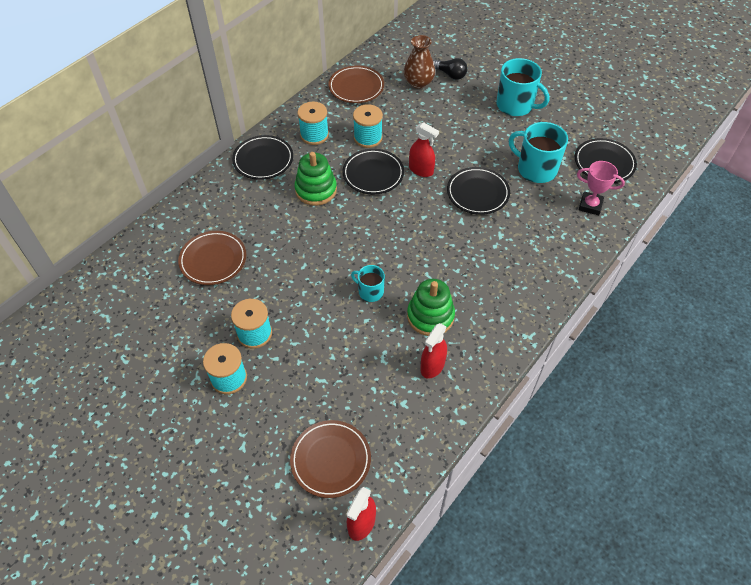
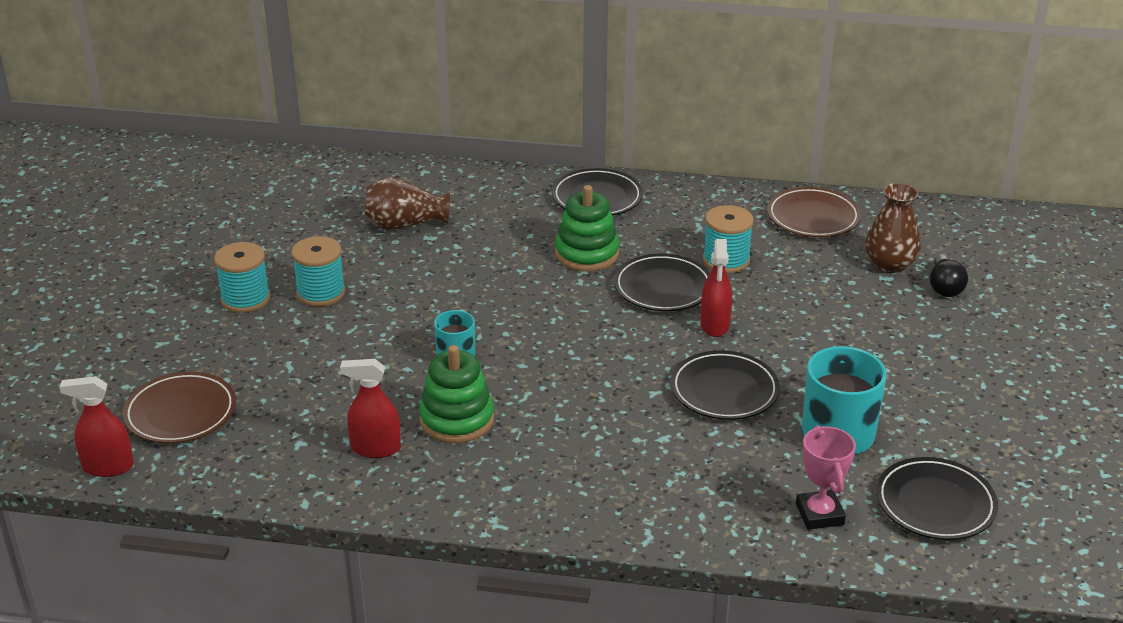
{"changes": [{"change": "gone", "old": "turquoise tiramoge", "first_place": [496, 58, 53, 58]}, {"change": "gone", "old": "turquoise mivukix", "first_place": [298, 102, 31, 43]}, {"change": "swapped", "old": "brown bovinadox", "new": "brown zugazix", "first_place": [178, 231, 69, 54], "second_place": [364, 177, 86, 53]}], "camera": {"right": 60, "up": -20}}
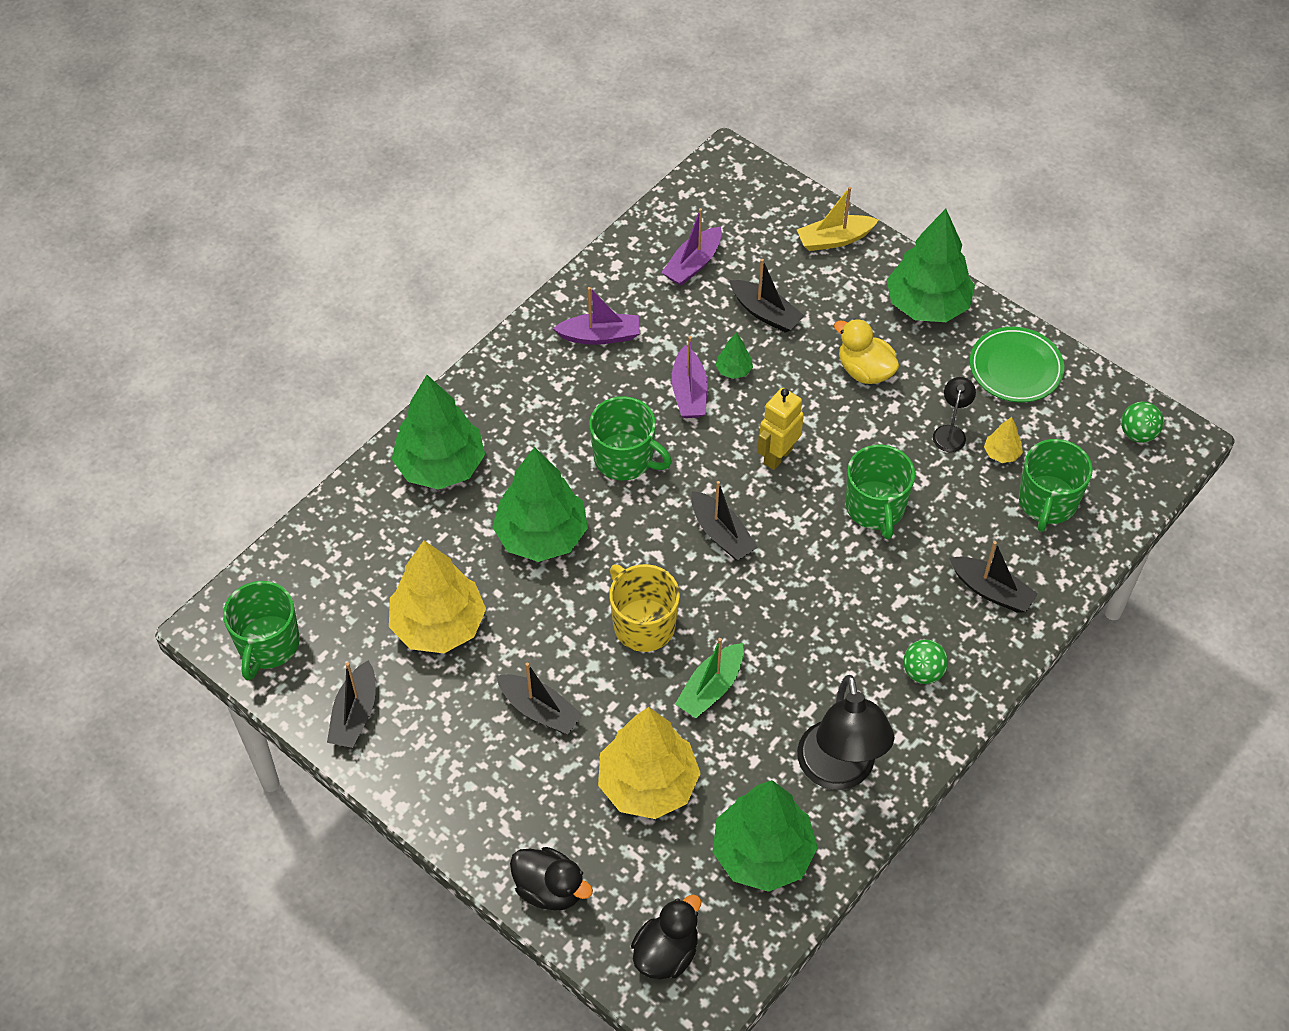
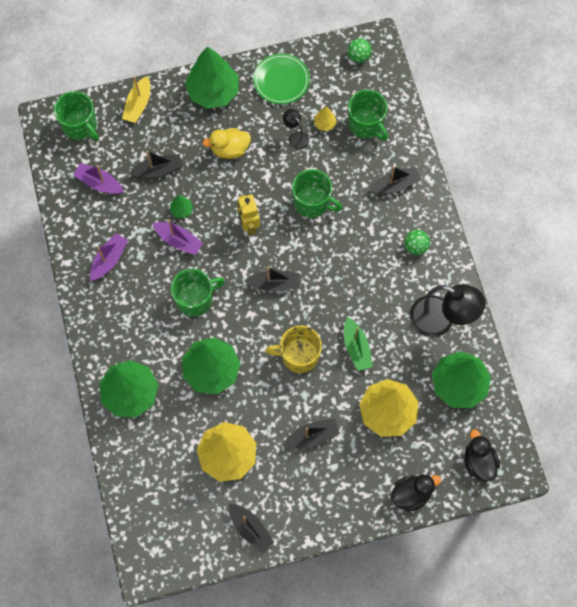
{"changes": [{"change": "rotated", "old": "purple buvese", "first_place": [661, 208, 61, 78], "second_place": [73, 163, 51, 31], "degrees": 135}, {"change": "shifted", "old": "green tiramoge", "first_place": [223, 581, 77, 100], "second_place": [54, 91, 45, 50]}], "camera": {"right": -55, "up": 15}}
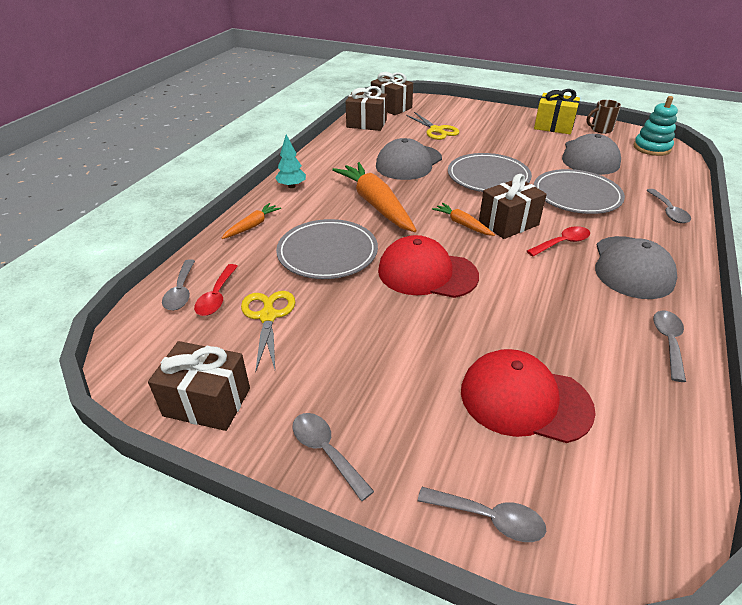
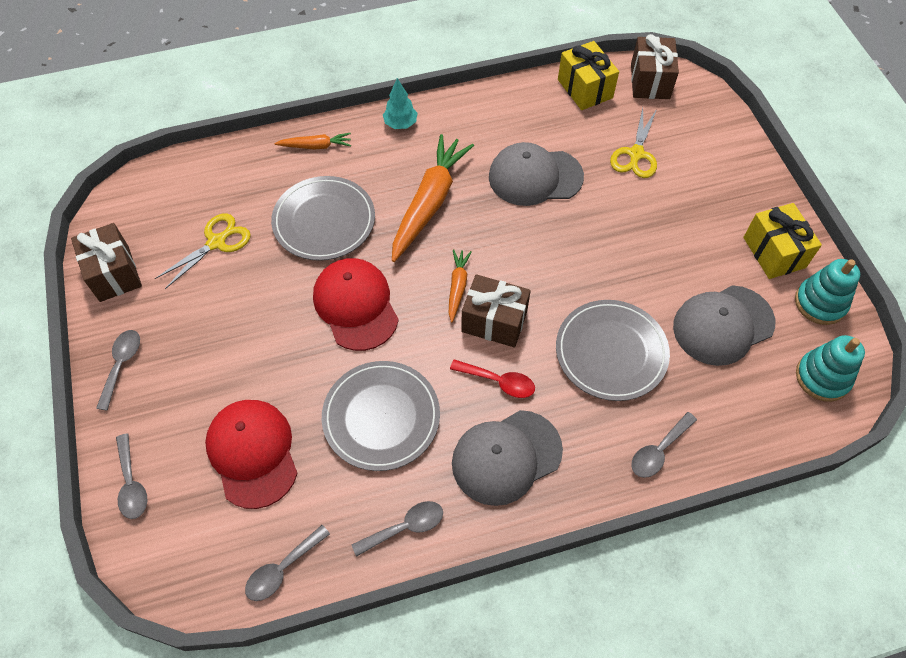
{"changes": [{"change": "repainted", "old": "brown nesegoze", "new": "yellow nesegoze", "first_place": [346, 86, 41, 45], "second_place": [558, 41, 61, 69]}, {"change": "swapped", "old": "brown tiramoge", "new": "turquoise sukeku", "first_place": [586, 100, 35, 34], "second_place": [795, 259, 65, 66]}, {"change": "shifted", "old": "grey bovinadox", "first_place": [448, 153, 84, 39], "second_place": [322, 361, 118, 110]}, {"change": "shifted", "old": "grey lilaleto", "first_place": [162, 259, 33, 51], "second_place": [245, 525, 85, 76]}, {"change": "gone", "old": "red lilaleto", "first_place": [194, 264, 44, 52]}], "camera": {"right": 50, "up": 20}}
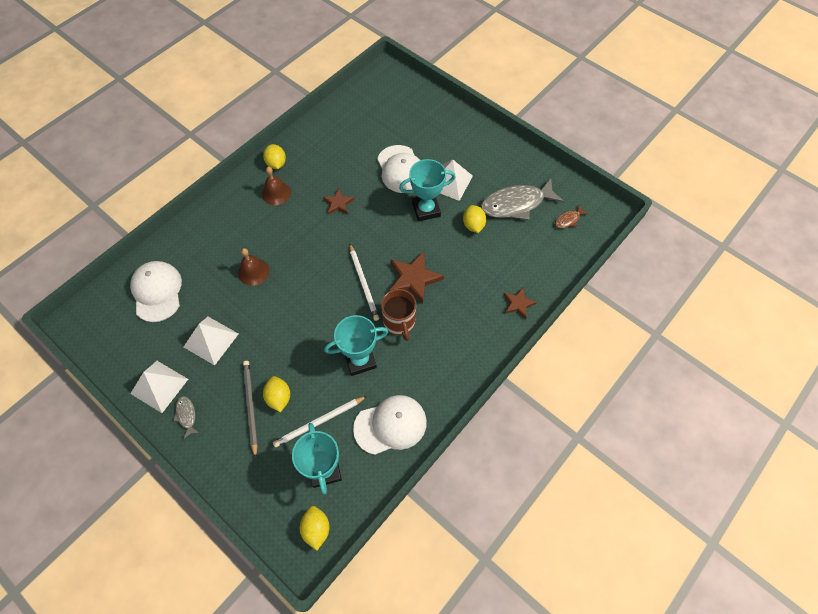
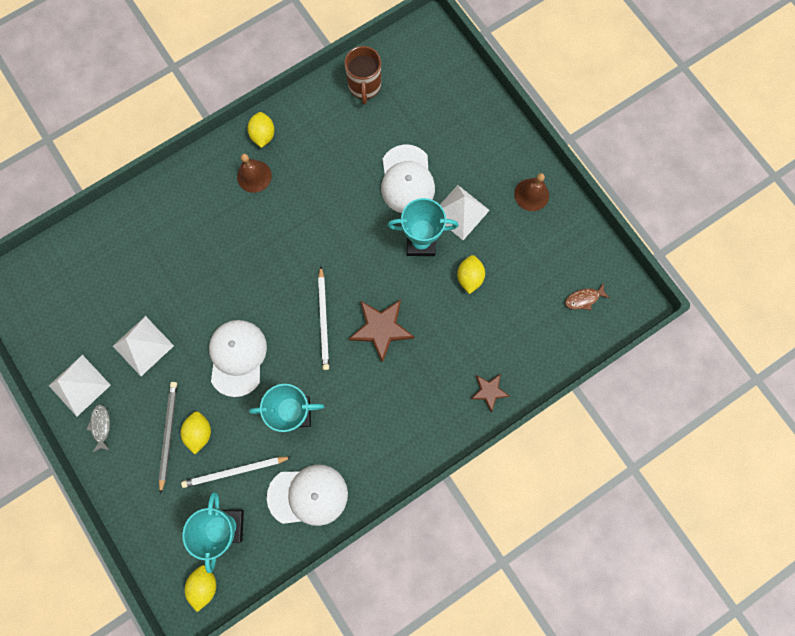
{"changes": [{"change": "gone", "old": "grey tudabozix", "first_place": [481, 178, 83, 42]}, {"change": "gone", "old": "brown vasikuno", "first_place": [323, 189, 31, 26]}, {"change": "shifted", "old": "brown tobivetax", "first_place": [238, 248, 31, 38], "second_place": [514, 173, 35, 38]}, {"change": "shifted", "old": "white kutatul", "first_place": [130, 261, 52, 61], "second_place": [209, 320, 58, 77]}, {"change": "shifted", "old": "brown tiramoge", "first_place": [381, 289, 35, 52], "second_place": [344, 46, 37, 59]}], "camera": {"right": 15, "up": 15}}
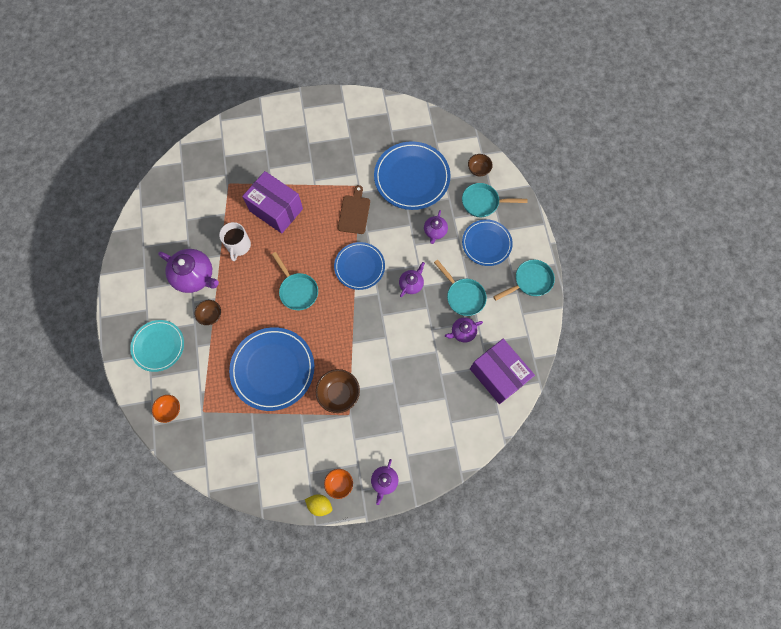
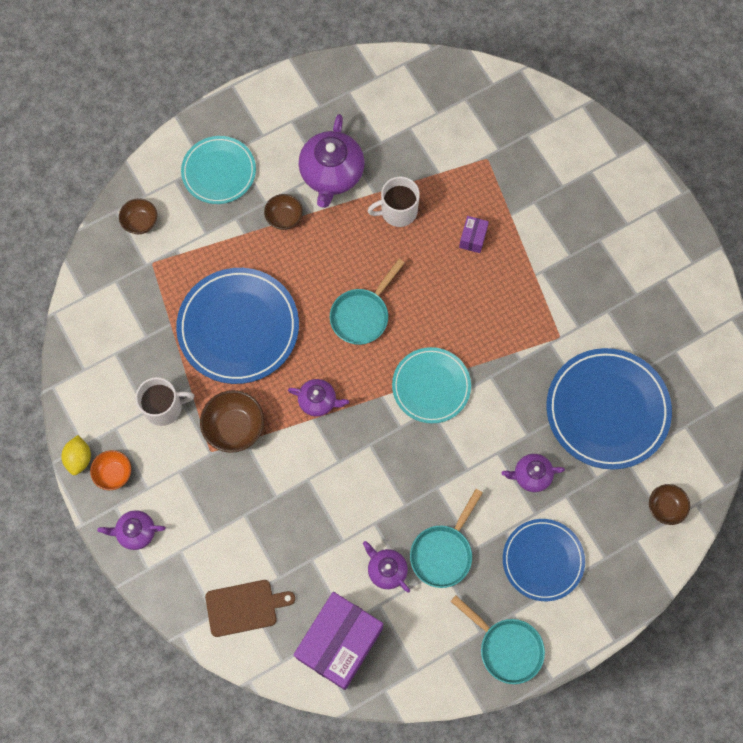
{"changes": [{"change": "scaled", "old": "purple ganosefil", "first_place": [242, 171, 61, 62], "second_place": [459, 216, 30, 37], "factor": 0.42}, {"change": "gone", "old": "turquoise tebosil", "first_place": [462, 183, 66, 34]}, {"change": "shifted", "old": "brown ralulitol", "first_place": [338, 185, 32, 49], "second_place": [205, 580, 90, 57]}, {"change": "repainted", "old": "blue bovinadox", "new": "turquoise bovinadox", "first_place": [334, 242, 51, 48], "second_place": [392, 347, 79, 77]}, {"change": "shifted", "old": "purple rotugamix", "first_place": [399, 262, 26, 35], "second_place": [288, 379, 61, 38]}, {"change": "repainted", "old": "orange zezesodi", "new": "brown zezesodi", "first_place": [152, 395, 28, 28], "second_place": [119, 198, 38, 36]}, {"change": "new", "new": "white tiramoge", "second_place": [136, 377, 58, 49]}], "camera": {"right": 70, "up": 0}}
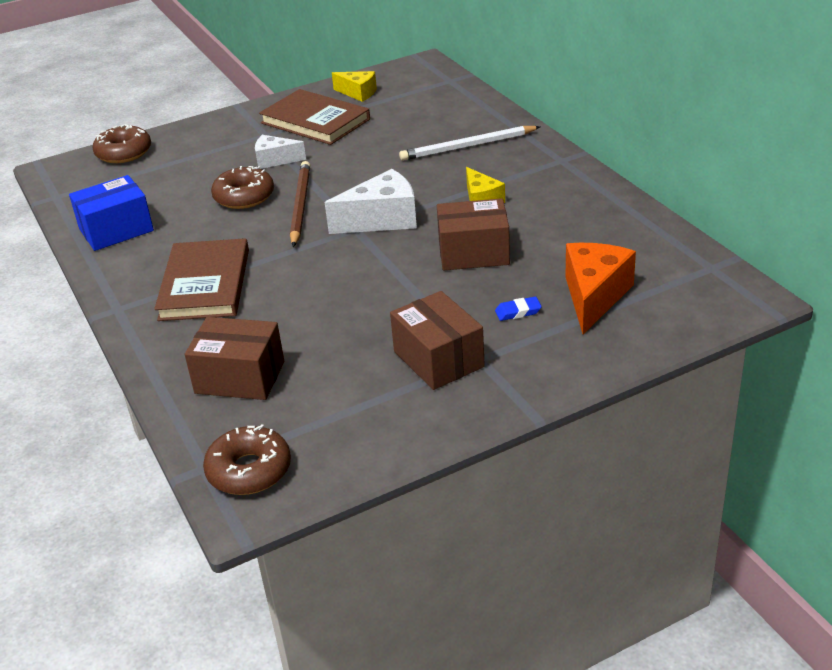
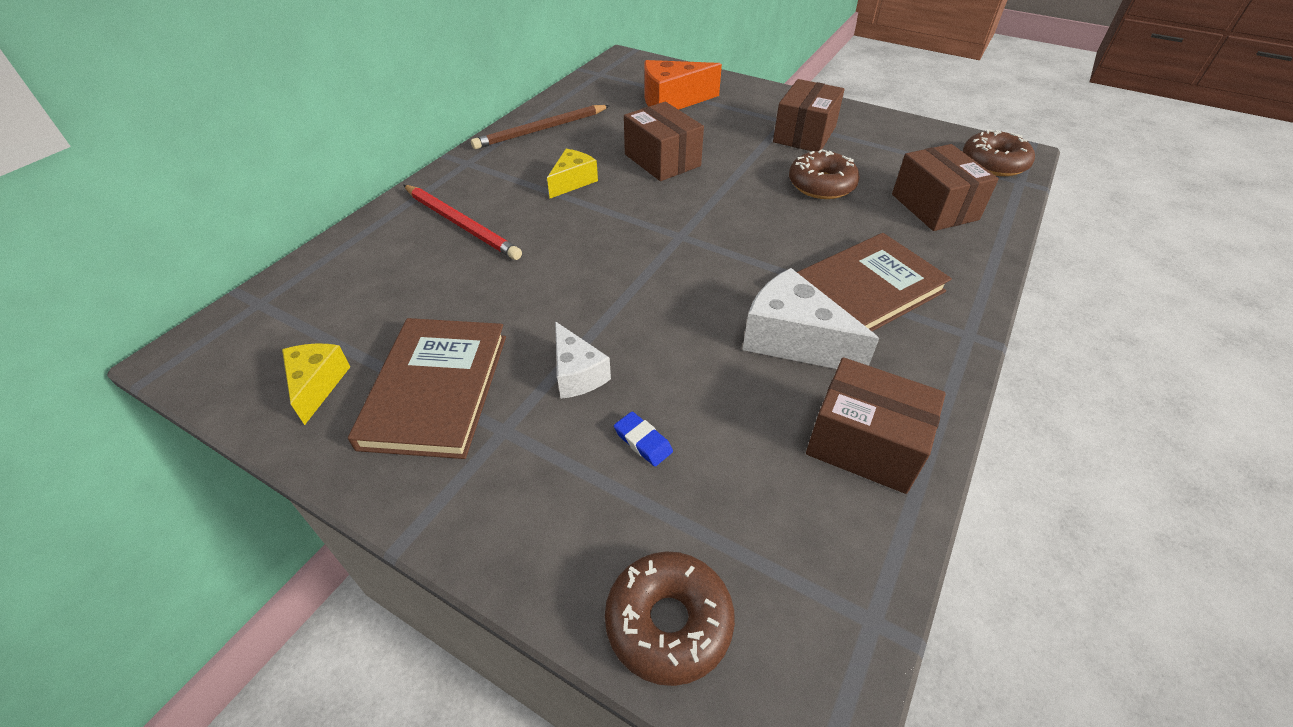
{"changes": [{"change": "repainted", "old": "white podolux", "new": "red podolux", "first_place": [399, 126, 141, 35], "second_place": [403, 185, 119, 75]}, {"change": "shifted", "old": "brown podolux", "first_place": [290, 161, 20, 86], "second_place": [471, 105, 139, 44]}, {"change": "shifted", "old": "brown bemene", "first_place": [211, 166, 63, 43], "second_place": [789, 149, 71, 50]}, {"change": "shifted", "old": "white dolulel", "first_place": [325, 169, 92, 65], "second_place": [742, 268, 137, 101]}, {"change": "repainted", "old": "blue ganosefil", "new": "brown ganosefil", "first_place": [69, 175, 85, 76], "second_place": [806, 357, 140, 137]}, {"change": "shifted", "old": "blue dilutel", "first_place": [495, 296, 47, 25], "second_place": [614, 412, 59, 55]}], "camera": {"right": -125, "up": 10}}
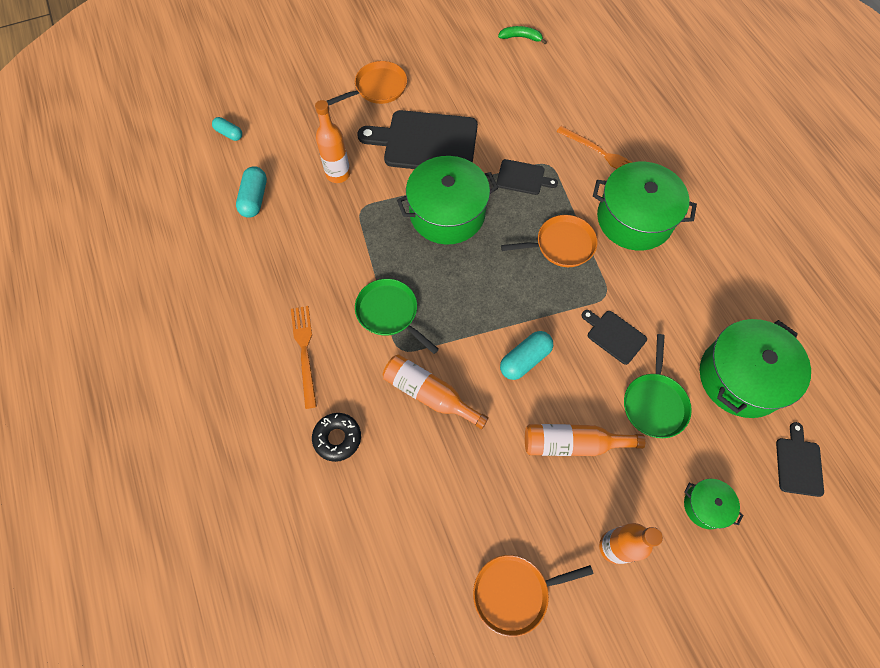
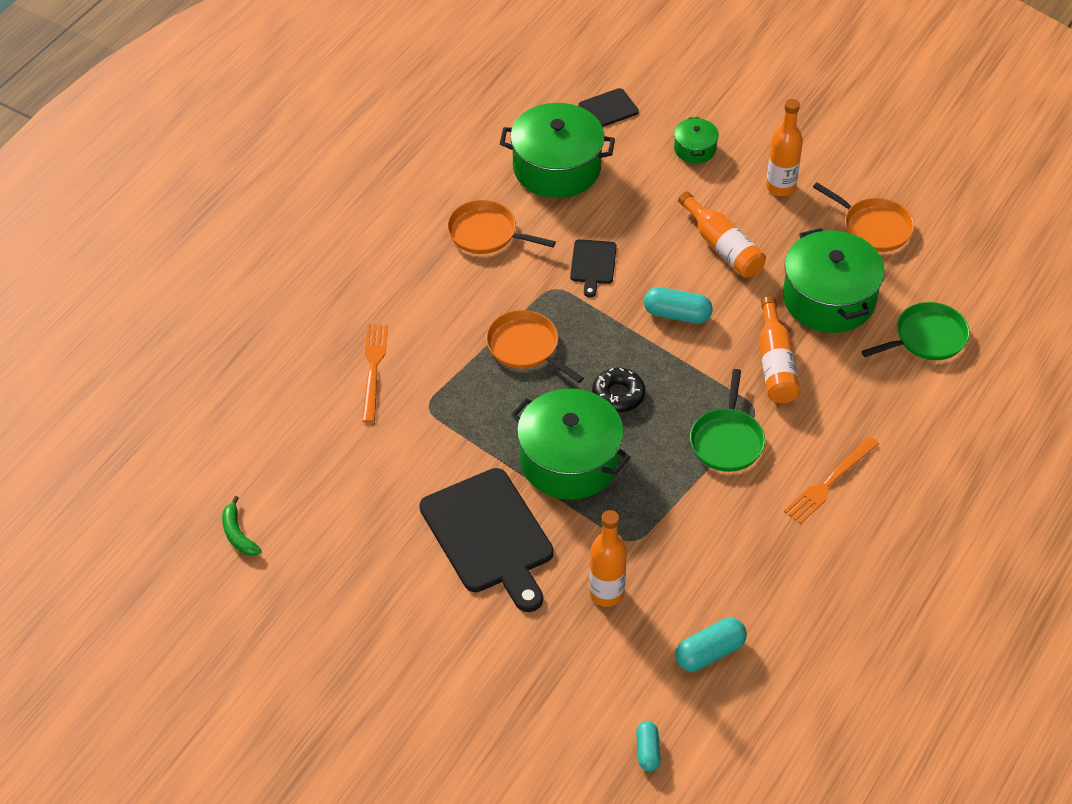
{"changes": [{"change": "shifted", "old": "orange tebosil", "first_place": [327, 61, 80, 44], "second_place": [447, 200, 109, 54]}, {"change": "gone", "old": "black ralulitol", "first_place": [496, 159, 62, 36]}, {"change": "shifted", "old": "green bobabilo", "first_place": [593, 162, 104, 89], "second_place": [783, 228, 102, 105]}, {"change": "shifted", "old": "green tebosil", "first_place": [624, 334, 68, 104], "second_place": [861, 302, 109, 58]}, {"change": "shifted", "old": "black bemene", "first_place": [312, 413, 49, 49], "second_place": [592, 368, 53, 44]}], "camera": {"right": -125, "up": -15}}
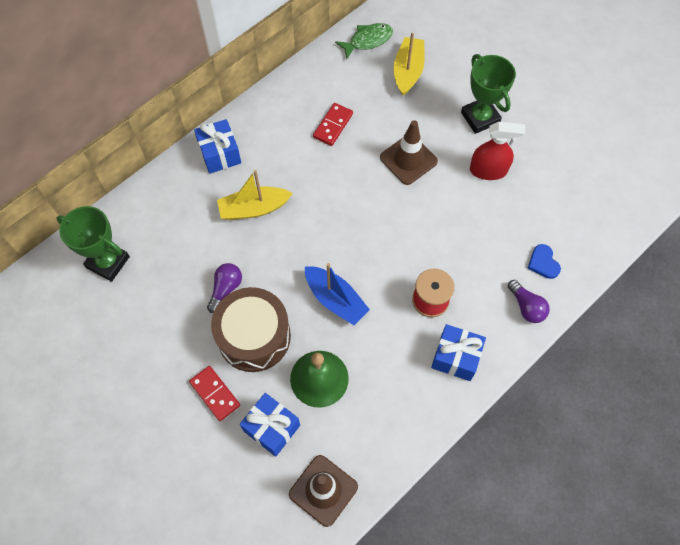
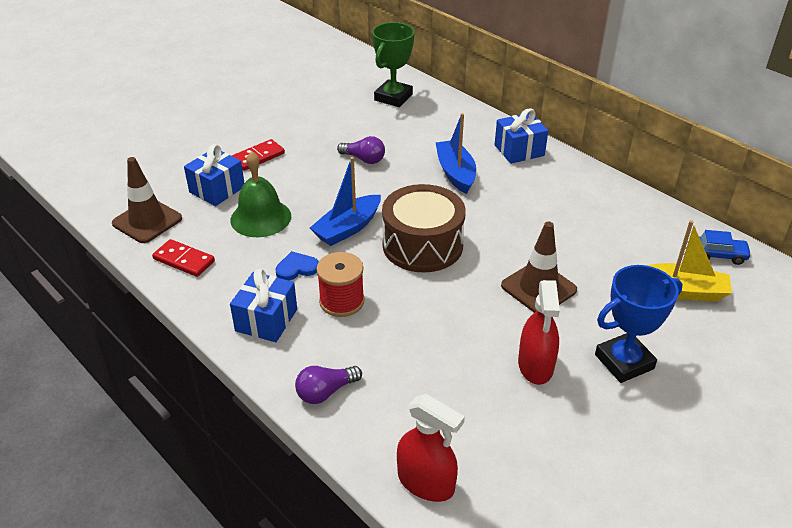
{"changes": [{"change": "swapped", "old": "green tudabozix", "new": "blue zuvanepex", "first_place": [335, 23, 58, 36], "second_place": [699, 230, 53, 35]}, {"change": "repainted", "old": "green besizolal", "new": "blue besizolal", "first_place": [461, 54, 55, 80], "second_place": [595, 265, 87, 118]}, {"change": "shifted", "old": "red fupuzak", "first_place": [313, 103, 40, 43], "second_place": [152, 239, 63, 38]}, {"change": "repainted", "old": "yellow buvese", "new": "blue buvese", "first_place": [217, 170, 76, 50], "second_place": [436, 113, 40, 81]}, {"change": "shifted", "old": "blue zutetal", "first_place": [527, 244, 34, 35], "second_place": [276, 251, 43, 30]}, {"change": "shifted", "old": "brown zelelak", "first_place": [211, 287, 80, 85], "second_place": [382, 184, 84, 88]}, {"change": "new", "new": "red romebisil", "second_place": [397, 394, 68, 108]}], "camera": {"right": 90, "up": -25}}
